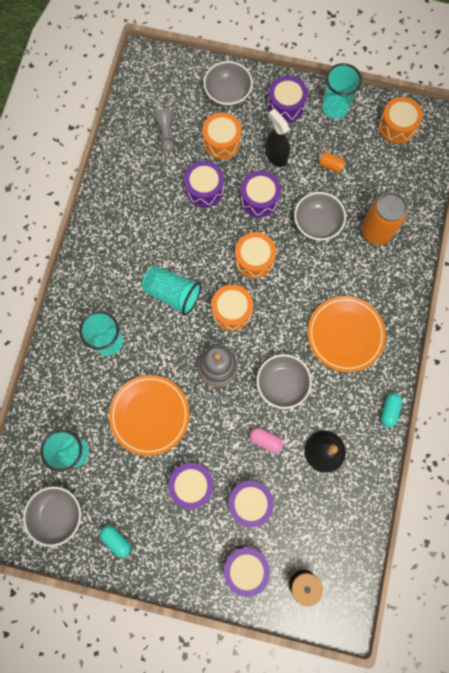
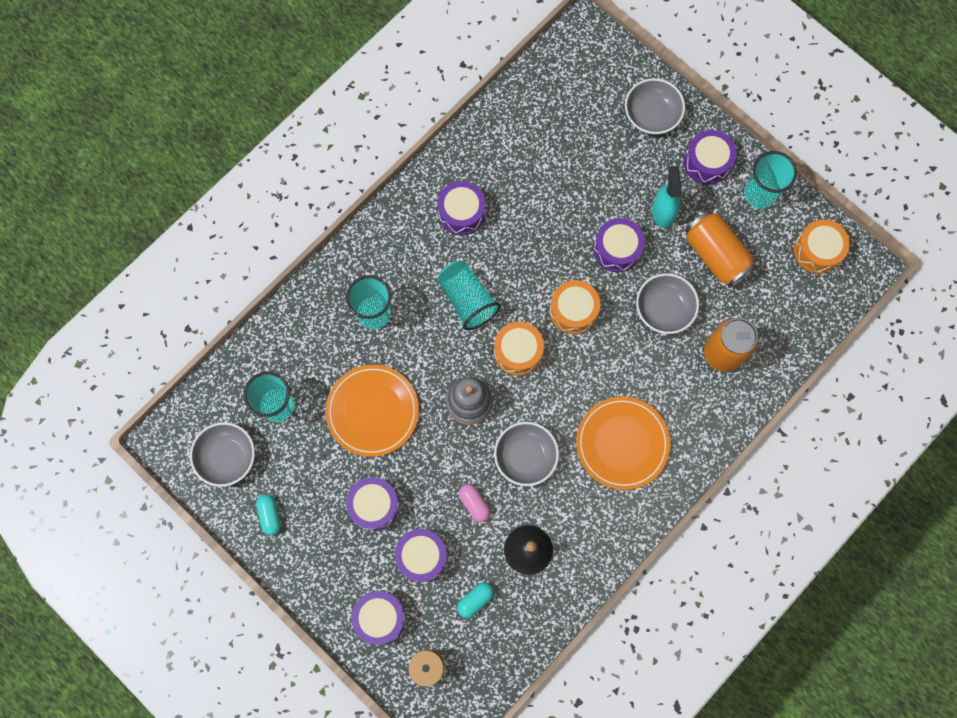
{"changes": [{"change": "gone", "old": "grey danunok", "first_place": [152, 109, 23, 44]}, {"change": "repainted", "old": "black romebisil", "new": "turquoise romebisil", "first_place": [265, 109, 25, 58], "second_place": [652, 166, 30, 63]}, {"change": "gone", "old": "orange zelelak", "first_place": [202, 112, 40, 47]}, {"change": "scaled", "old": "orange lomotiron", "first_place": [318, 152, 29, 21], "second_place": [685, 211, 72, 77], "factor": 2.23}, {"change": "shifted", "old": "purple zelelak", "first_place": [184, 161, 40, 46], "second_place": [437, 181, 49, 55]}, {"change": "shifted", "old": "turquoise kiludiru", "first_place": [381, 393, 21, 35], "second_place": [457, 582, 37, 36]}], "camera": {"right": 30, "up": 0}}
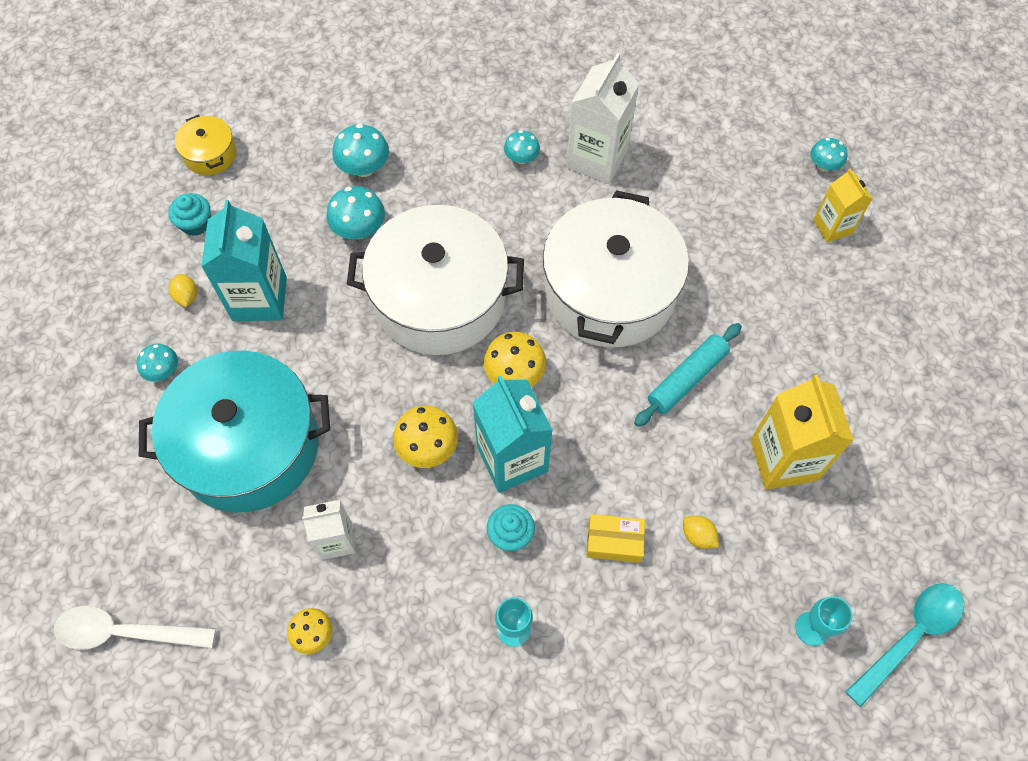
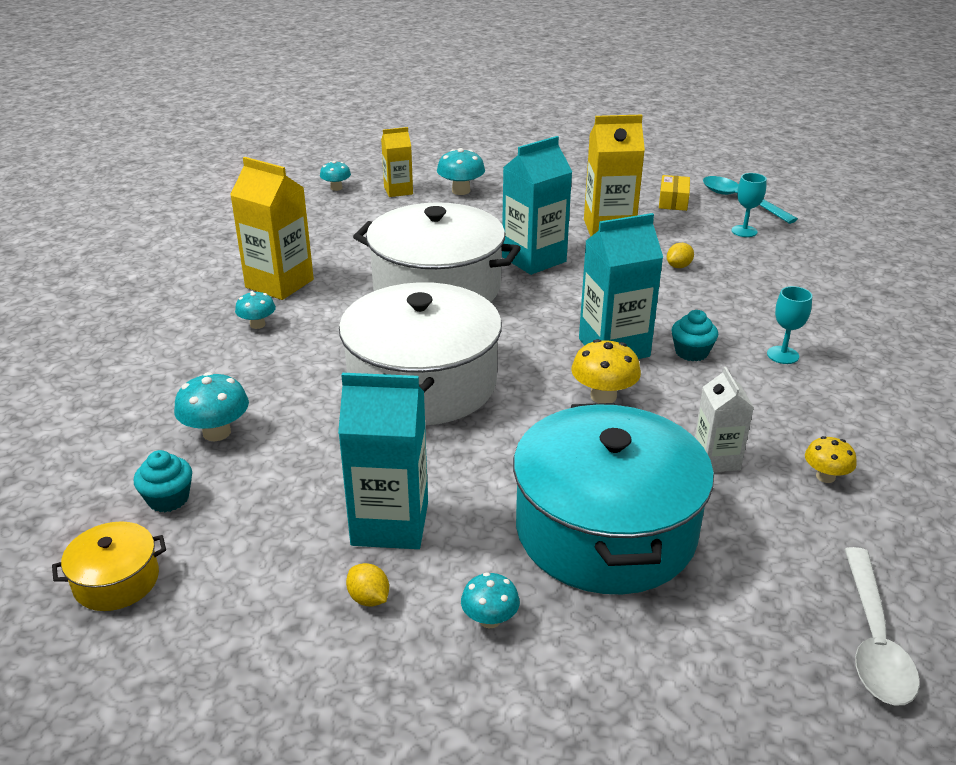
{"changes": [{"change": "repainted", "old": "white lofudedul", "new": "yellow lofudedul", "first_place": [567, 53, 72, 131], "second_place": [230, 157, 84, 143]}, {"change": "shifted", "old": "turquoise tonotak", "first_place": [326, 186, 59, 53], "second_place": [437, 148, 48, 47]}, {"change": "shifted", "old": "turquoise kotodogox", "first_place": [168, 193, 43, 43], "second_place": [134, 450, 58, 62]}, {"change": "rotated", "old": "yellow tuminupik", "first_place": [169, 274, 28, 33], "second_place": [346, 563, 43, 44], "degrees": 60}, {"change": "swapped", "old": "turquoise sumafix", "new": "turquoise lofudedul", "first_place": [634, 323, 108, 104], "second_place": [502, 136, 70, 139]}, {"change": "gone", "old": "yellow tonotak", "first_place": [483, 332, 63, 55]}, {"change": "shifted", "old": "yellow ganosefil", "first_place": [586, 514, 59, 49], "second_place": [659, 175, 31, 36]}], "camera": {"right": -85, "up": -30}}
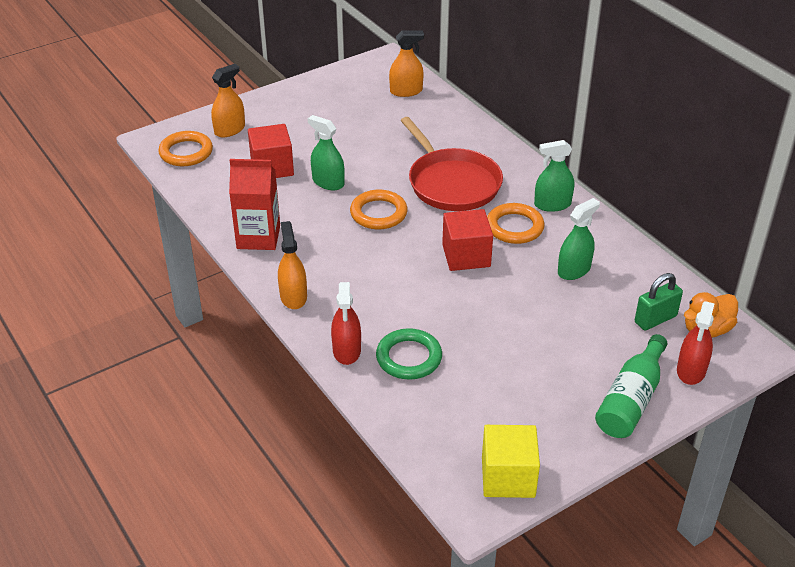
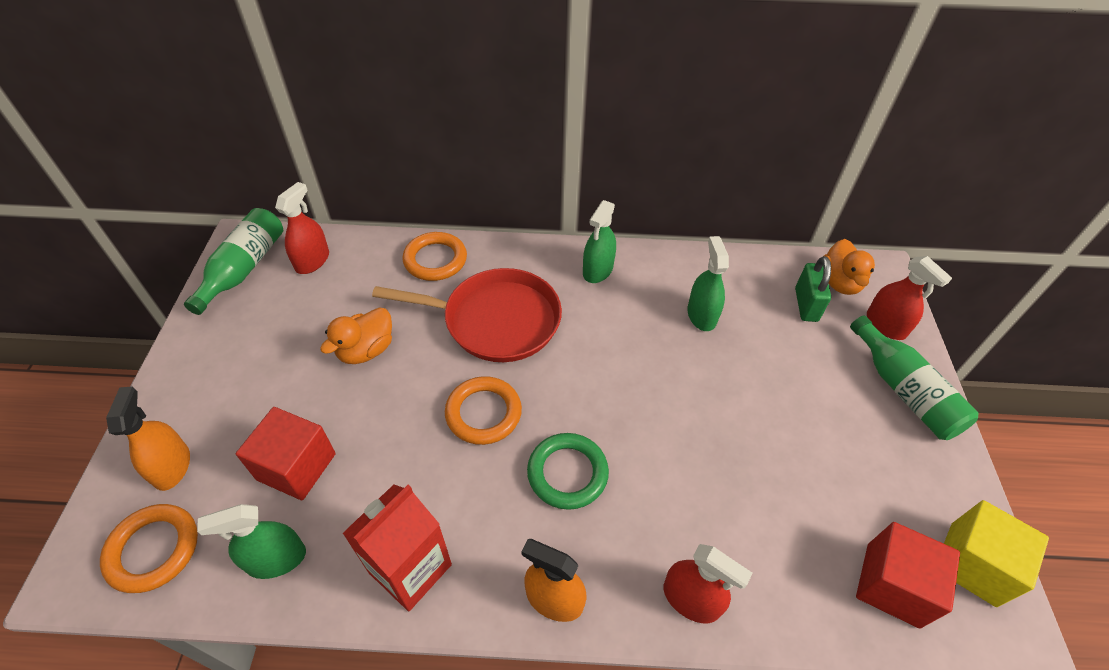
{"changes": [{"change": "repainted", "old": "orange romebisil", "new": "red romebisil", "first_place": [389, 31, 35, 66], "second_place": [275, 182, 54, 92]}, {"change": "shifted", "old": "green romebisil", "first_place": [308, 115, 37, 75], "second_place": [197, 504, 109, 75]}, {"change": "shifted", "old": "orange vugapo", "first_place": [487, 203, 57, 41], "second_place": [402, 232, 65, 49]}, {"change": "shifted", "old": "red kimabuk", "first_place": [442, 209, 51, 62], "second_place": [856, 522, 104, 107]}, {"change": "shifted", "old": "green vugapo", "first_place": [376, 328, 66, 52], "second_place": [527, 433, 82, 77]}, {"change": "new", "new": "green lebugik", "second_place": [184, 208, 99, 107]}, {"change": "new", "new": "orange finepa", "second_place": [320, 307, 72, 57]}], "camera": {"right": -55, "up": 10}}
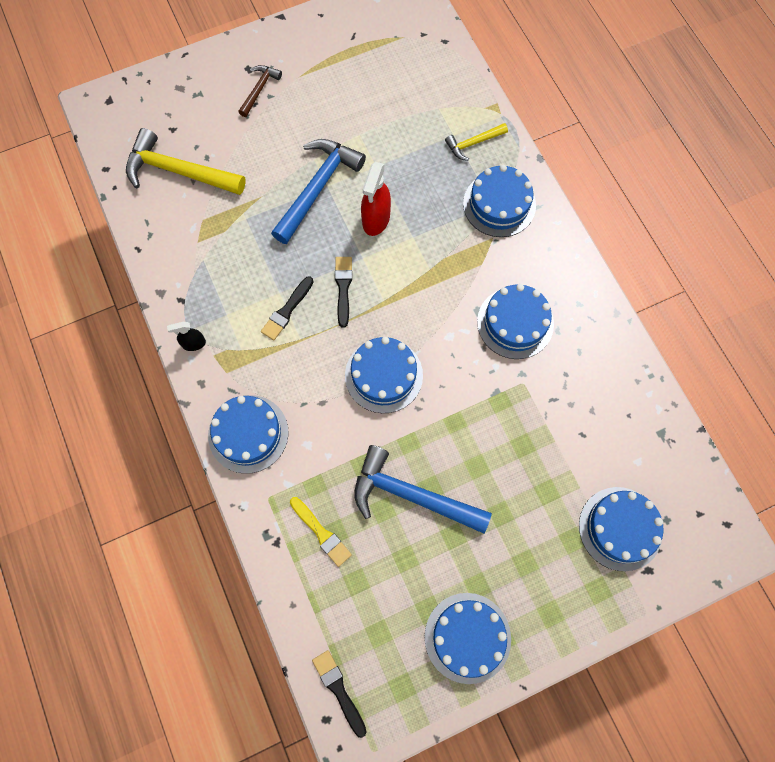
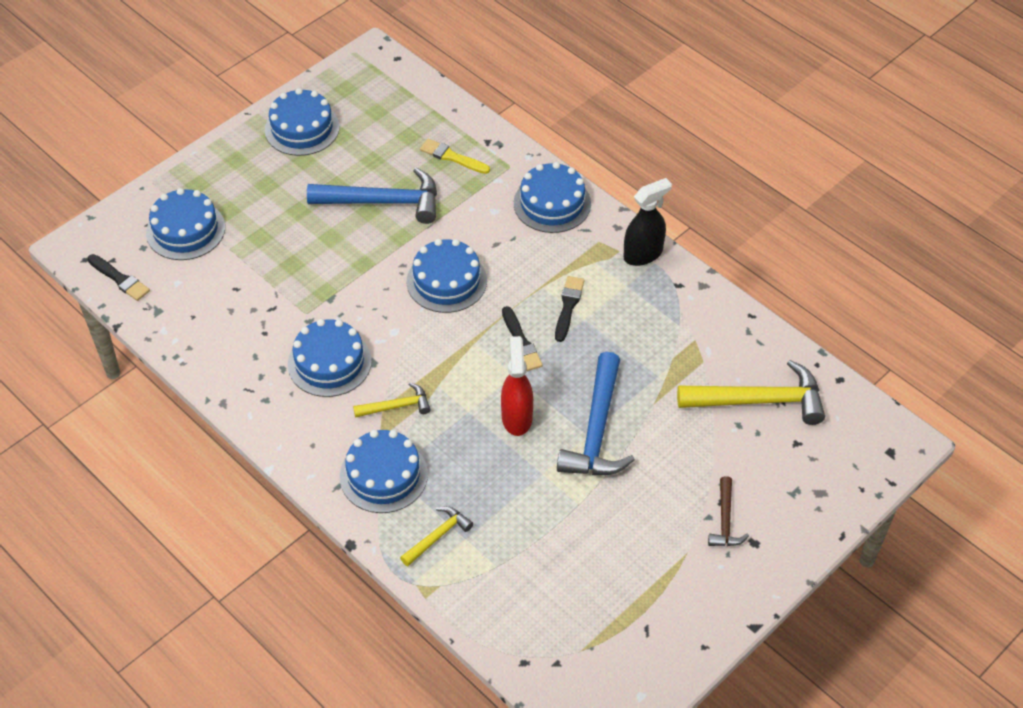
{"changes": [{"change": "scaled", "old": "black romebisil", "first_place": [167, 322, 39, 29], "second_place": [623, 178, 49, 88], "factor": 1.77}, {"change": "shifted", "old": "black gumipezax", "first_place": [312, 650, 55, 88], "second_place": [87, 254, 63, 47]}, {"change": "new", "new": "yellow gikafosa", "second_place": [353, 383, 78, 35]}], "camera": {"right": 160, "up": -20}}
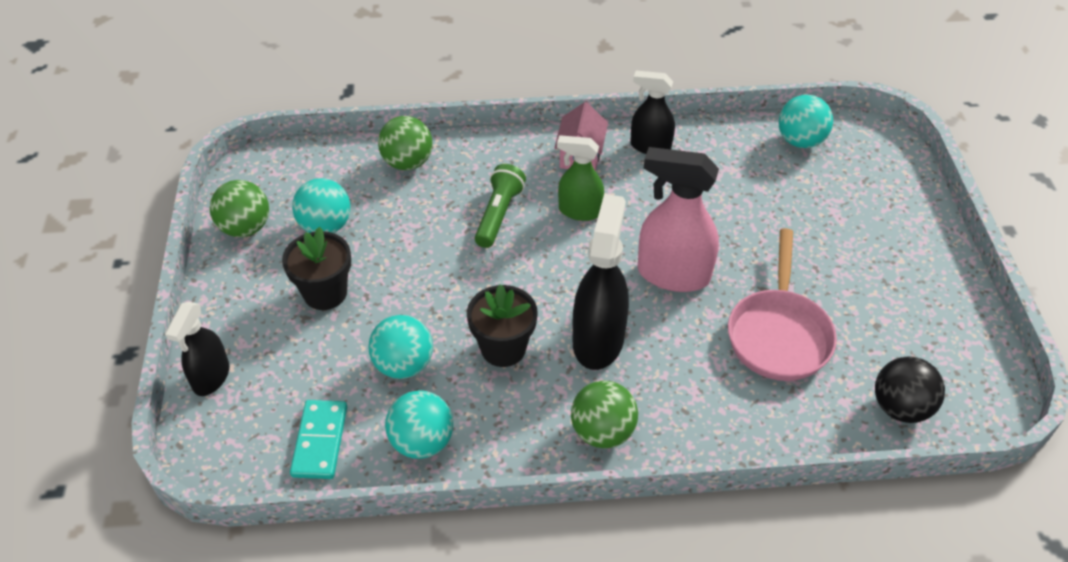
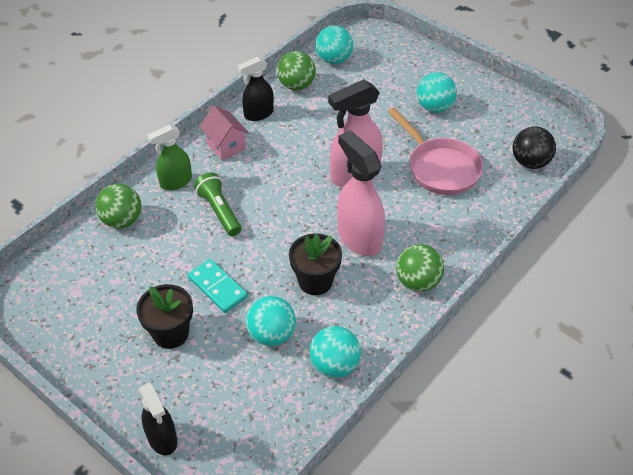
{"changes": [{"change": "shifted", "old": "green romebisil", "first_place": [557, 135, 47, 86], "second_place": [147, 124, 45, 66]}, {"change": "shifted", "old": "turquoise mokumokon", "first_place": [292, 178, 59, 55], "second_place": [417, 72, 40, 41]}, {"change": "shifted", "old": "green mokumokon", "first_place": [210, 180, 59, 57], "second_place": [277, 51, 39, 40]}, {"change": "repainted", "old": "black romebisil", "new": "pink romebisil", "first_place": [573, 194, 56, 176], "second_place": [337, 131, 48, 126]}, {"change": "shifted", "old": "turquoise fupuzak", "first_place": [290, 400, 57, 79], "second_place": [188, 259, 60, 54]}], "camera": {"right": -45, "up": 0}}
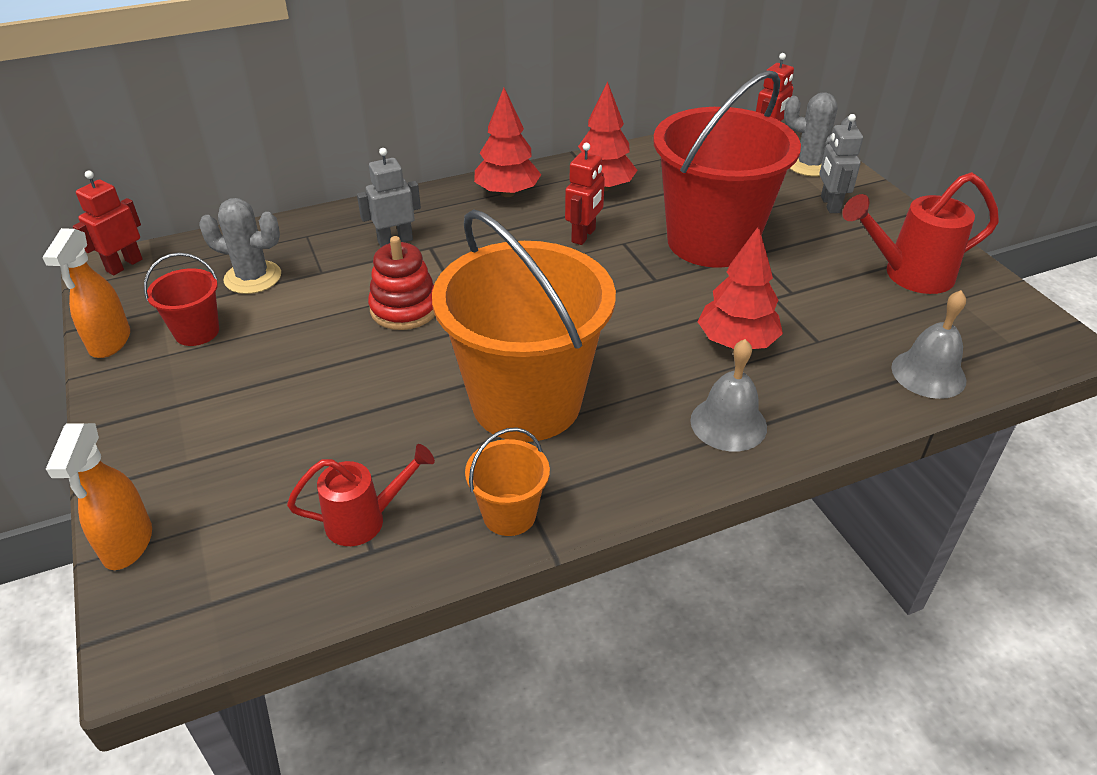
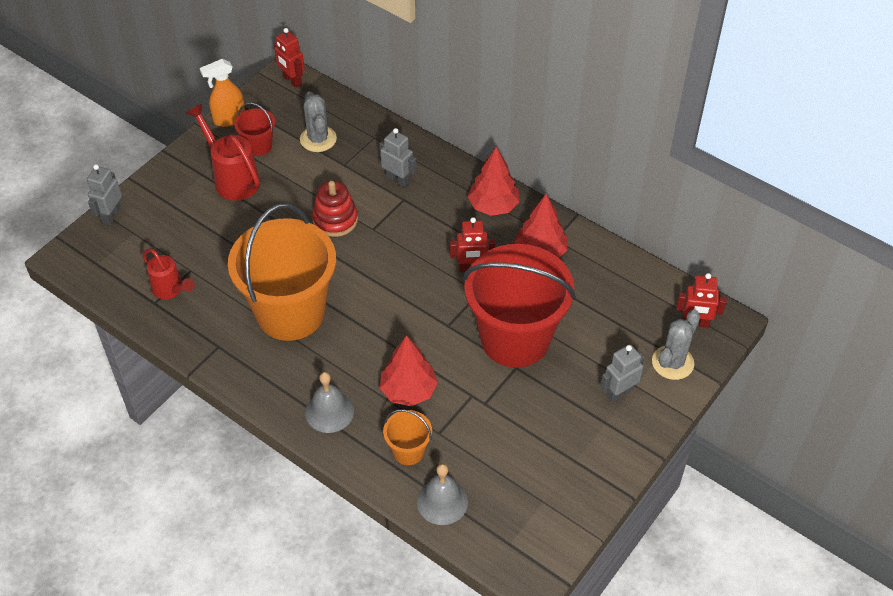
{"changes": [{"change": "rotated", "old": "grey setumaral", "first_place": [784, 92, 73, 84], "second_place": [652, 310, 48, 70], "degrees": 45}, {"change": "rotated", "old": "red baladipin", "first_place": [73, 171, 70, 104], "second_place": [274, 28, 31, 60], "degrees": -135}, {"change": "shifted", "old": "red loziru", "first_place": [842, 172, 157, 122], "second_place": [186, 104, 74, 97]}, {"change": "swapped", "old": "orange romebisil", "new": "grey baladipin", "first_place": [46, 423, 106, 147], "second_place": [87, 164, 35, 61]}, {"change": "shifted", "old": "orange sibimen", "first_place": [465, 427, 85, 109], "second_place": [383, 409, 49, 56]}], "camera": {"right": 60, "up": 10}}
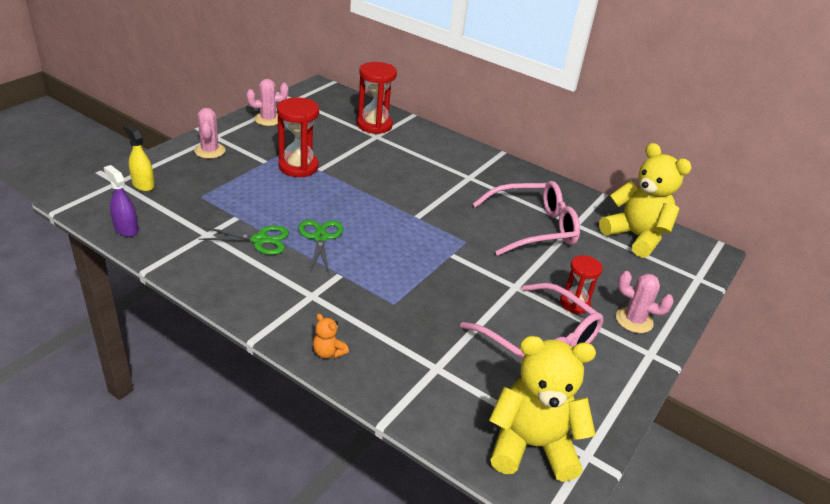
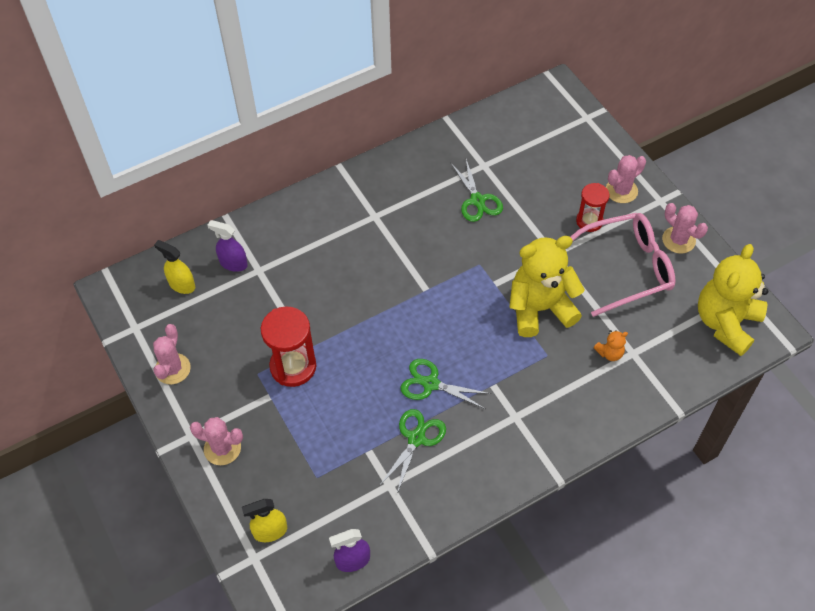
{"changes": [{"change": "swapped", "old": "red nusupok", "new": "purple romebisil", "first_place": [357, 62, 40, 72], "second_place": [207, 220, 41, 52]}, {"change": "shifted", "old": "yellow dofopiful", "first_place": [599, 143, 93, 115], "second_place": [509, 236, 76, 101]}, {"change": "swapped", "old": "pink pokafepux", "new": "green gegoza", "first_place": [473, 181, 107, 75], "second_place": [450, 159, 53, 63]}, {"change": "shifted", "old": "orange dofopiful", "first_place": [313, 314, 36, 44], "second_place": [594, 330, 34, 31]}, {"change": "new", "new": "pink setumaral", "second_place": [662, 203, 46, 51]}, {"change": "new", "new": "yellow romebisil", "second_place": [154, 240, 41, 54]}], "camera": {"right": -60, "up": 20}}
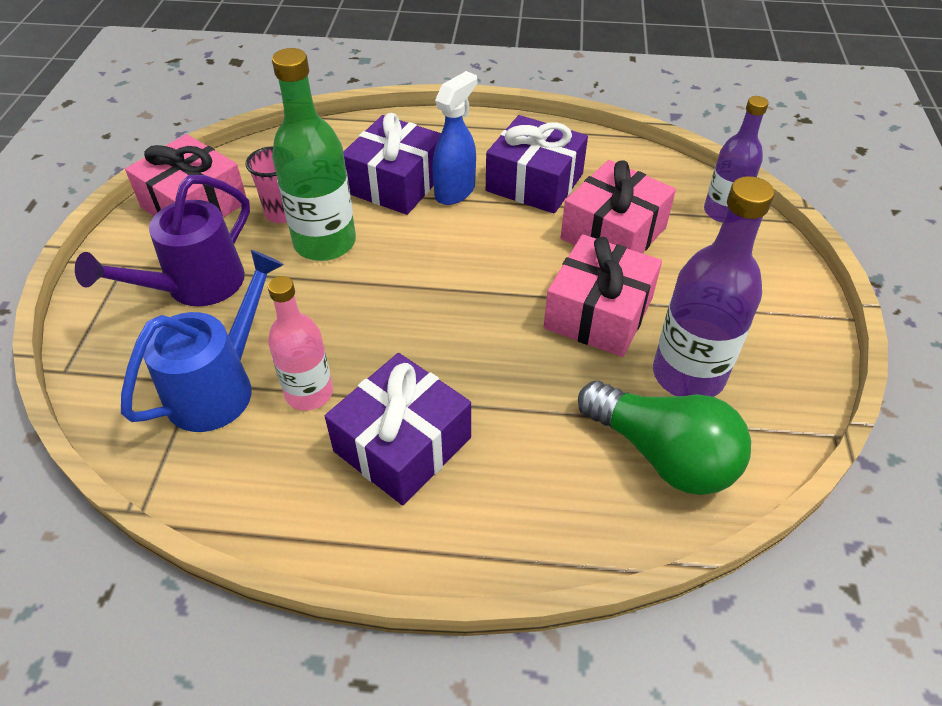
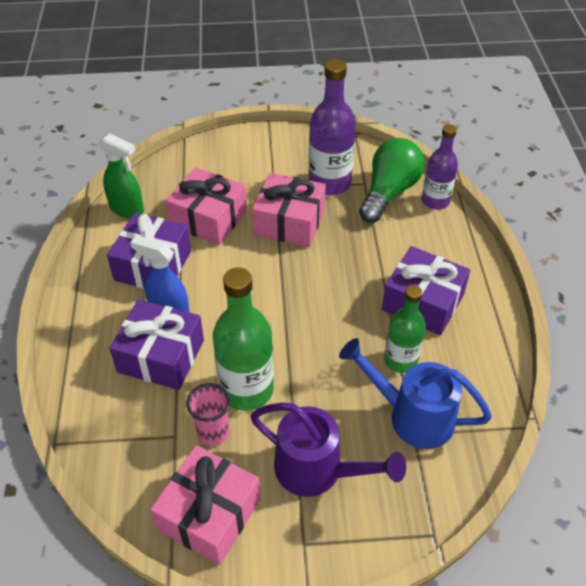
{"changes": [{"change": "shifted", "old": "purple lebugik", "first_place": [704, 96, 65, 127], "second_place": [422, 124, 36, 86]}, {"change": "repainted", "old": "pink lebugik", "new": "green lebugik", "first_place": [268, 276, 65, 135], "second_place": [384, 285, 42, 88]}, {"change": "new", "new": "green romebisil", "second_place": [98, 133, 46, 86]}], "camera": {"right": -100, "up": 0}}
